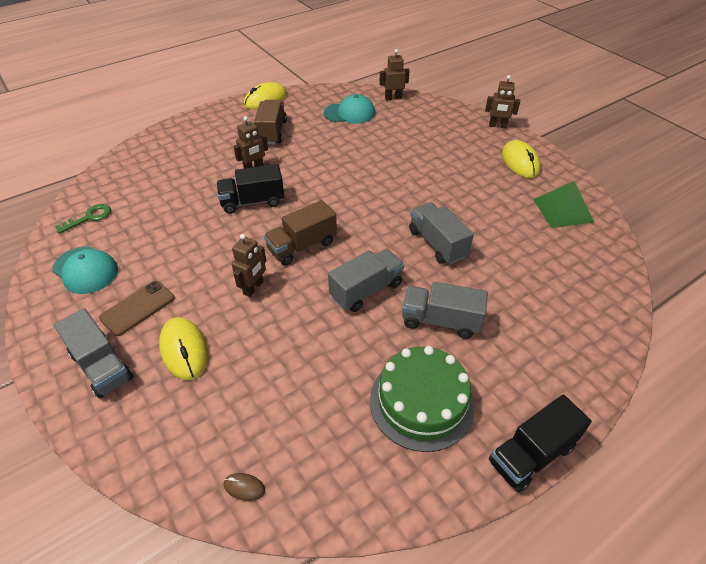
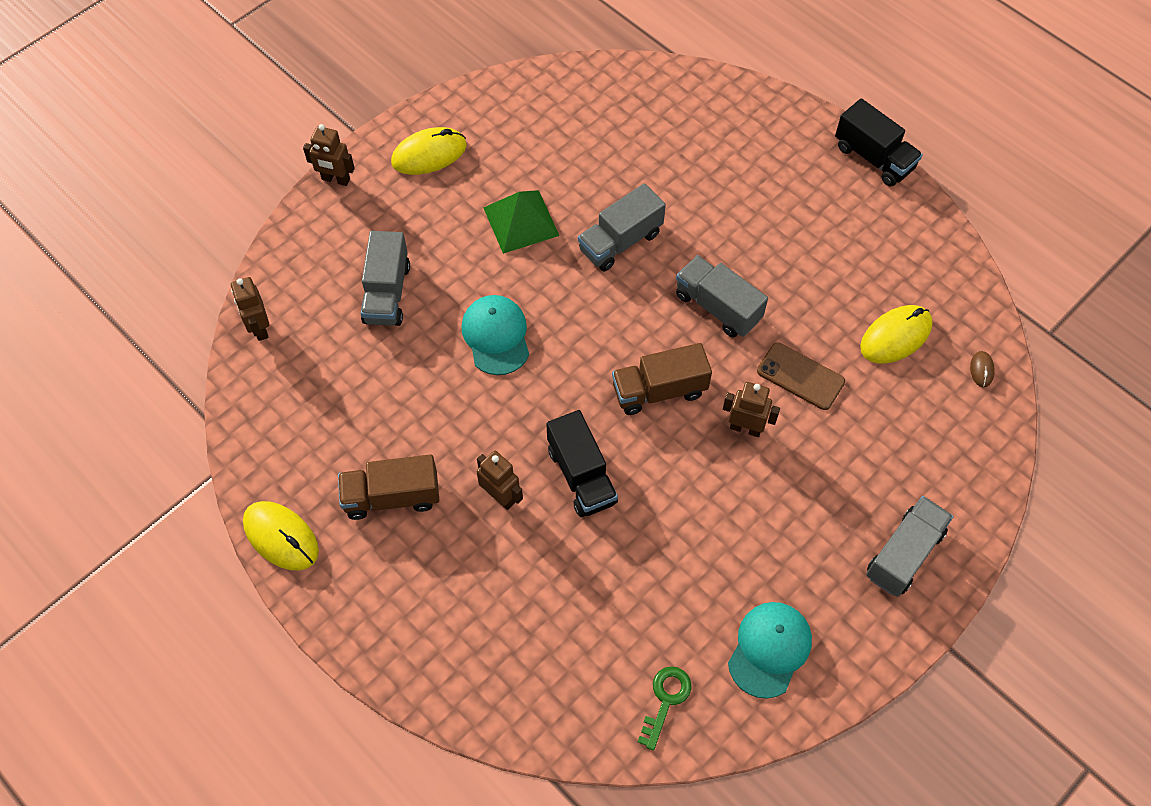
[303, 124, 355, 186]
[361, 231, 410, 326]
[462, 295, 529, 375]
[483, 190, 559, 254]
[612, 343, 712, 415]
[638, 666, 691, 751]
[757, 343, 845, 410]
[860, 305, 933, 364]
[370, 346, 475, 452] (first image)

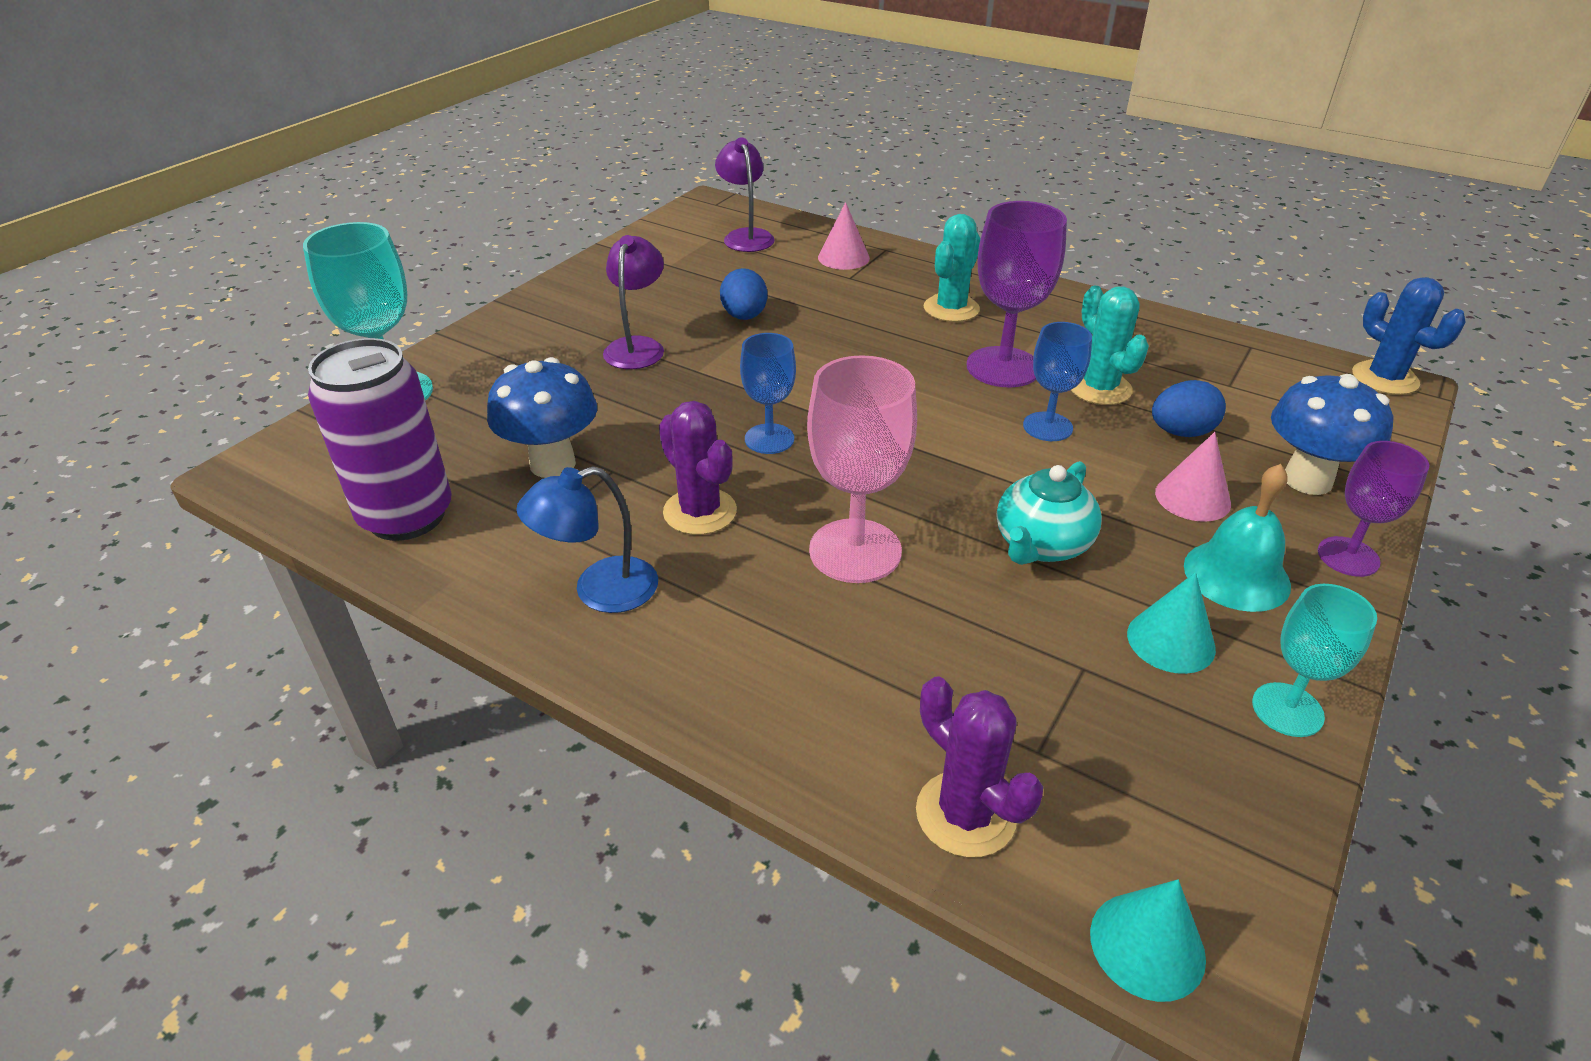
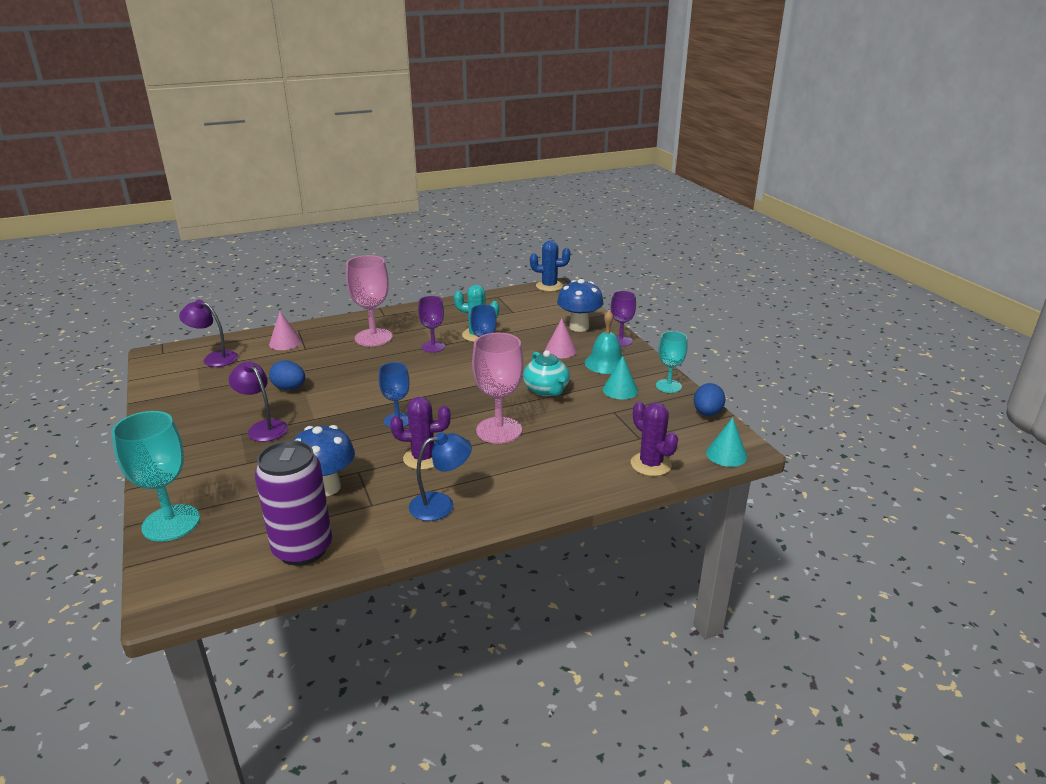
[346, 255, 393, 347]
[409, 432, 472, 521]
[418, 296, 445, 353]
[631, 401, 678, 476]
[694, 383, 726, 416]

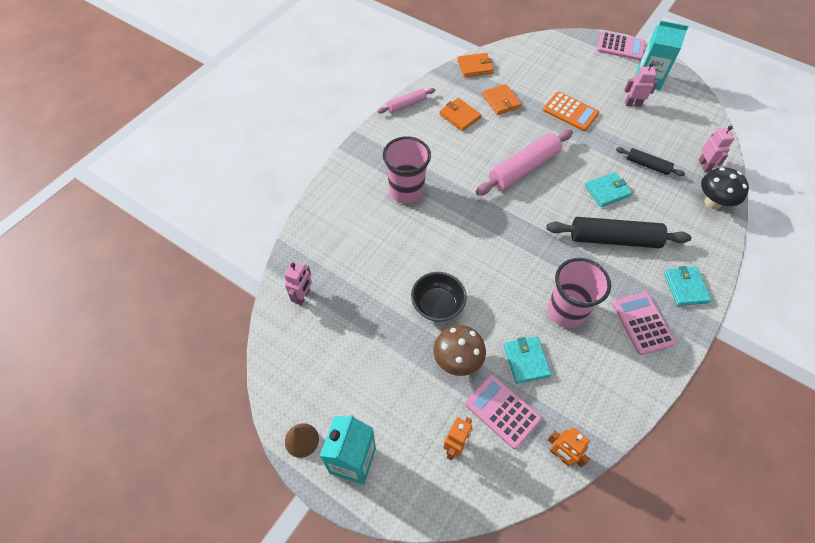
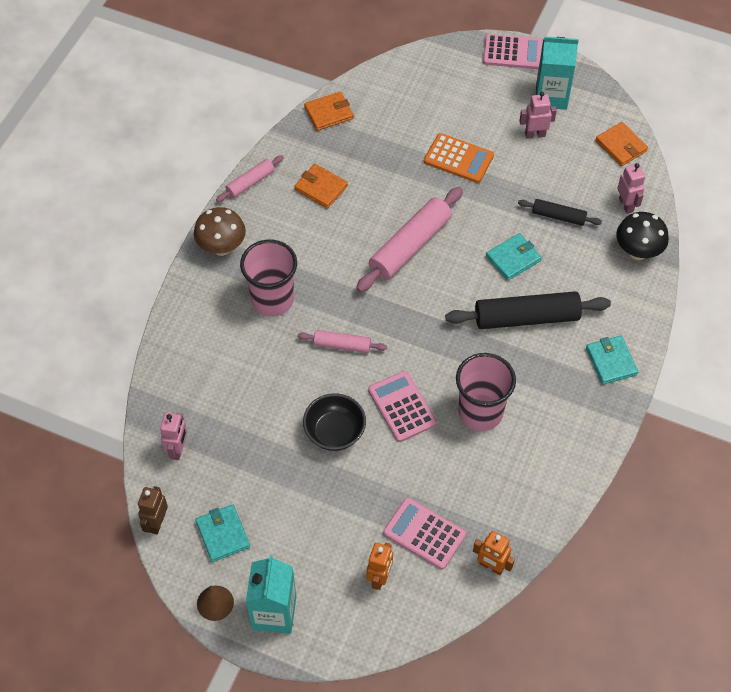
[138, 486, 168, 534]
[194, 207, 246, 256]
[195, 504, 250, 562]
[298, 330, 387, 353]
[368, 371, 437, 442]
[595, 122, 648, 166]

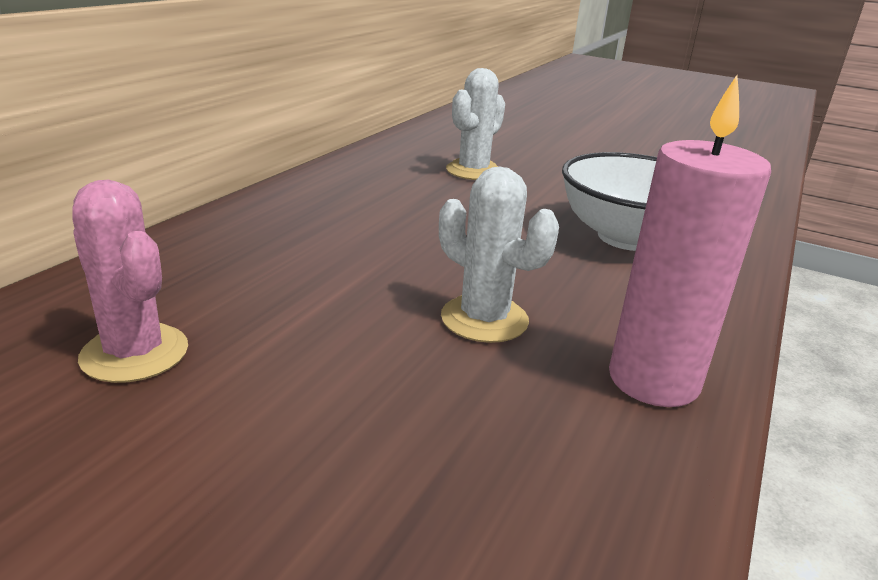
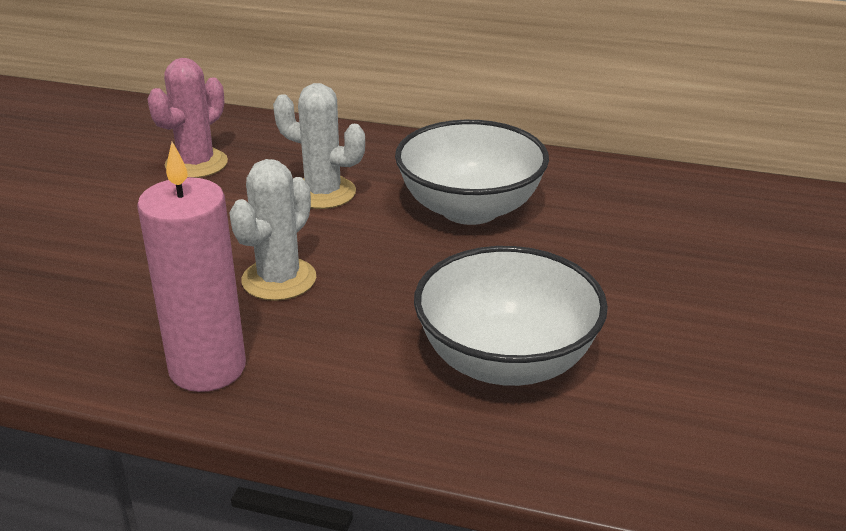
[273, 83, 365, 209]
[395, 120, 549, 225]

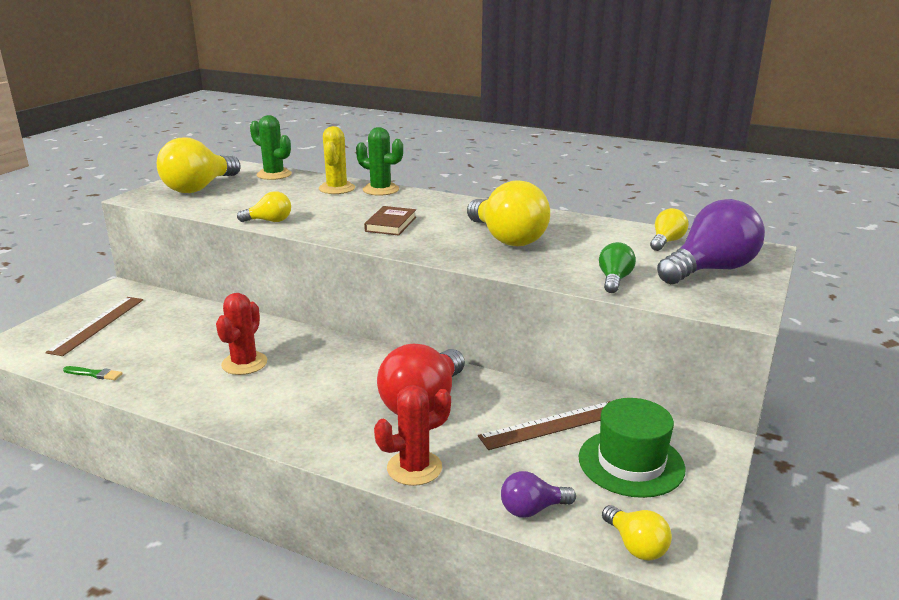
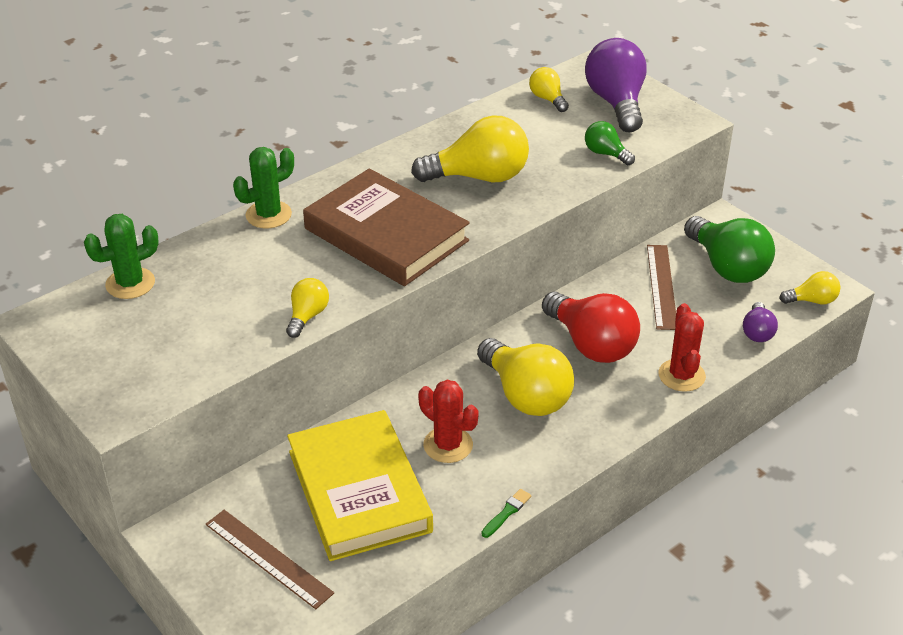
[287, 410, 433, 561]
[303, 168, 470, 286]
[477, 338, 574, 416]
[481, 489, 531, 538]
[684, 216, 775, 283]
[319, 126, 355, 194] (first image)

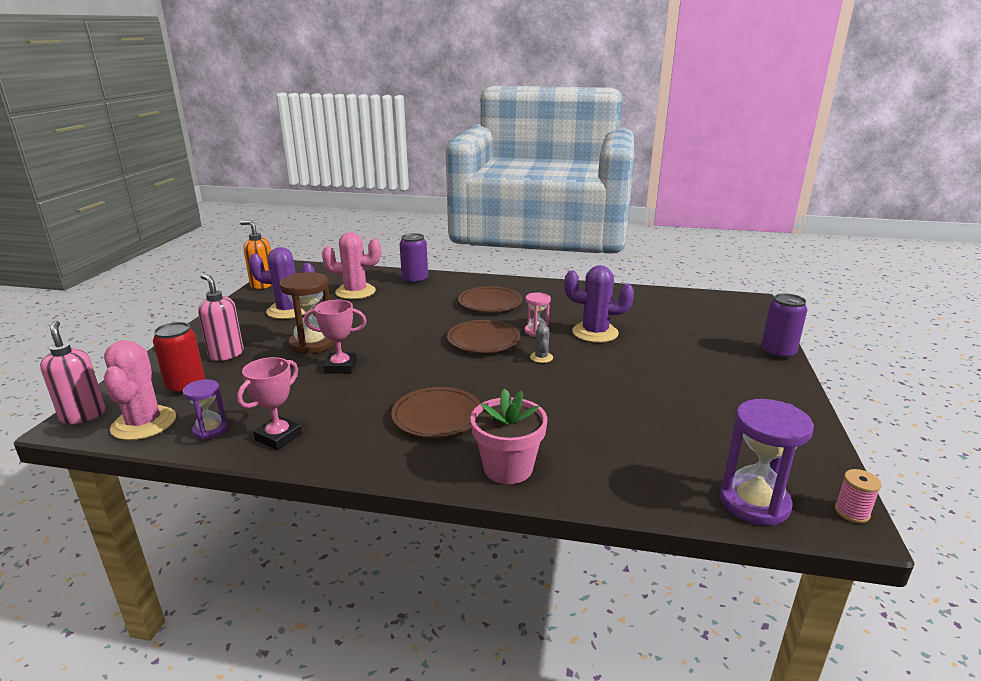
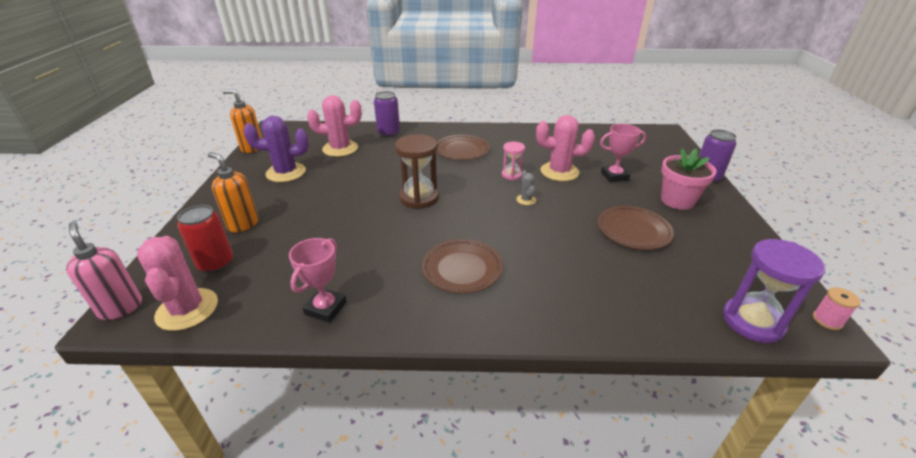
[208, 152, 259, 232]
[395, 134, 439, 209]
[536, 115, 595, 181]
[598, 206, 674, 250]
[600, 124, 646, 182]
[661, 149, 717, 210]
[183, 379, 228, 439] (first image)

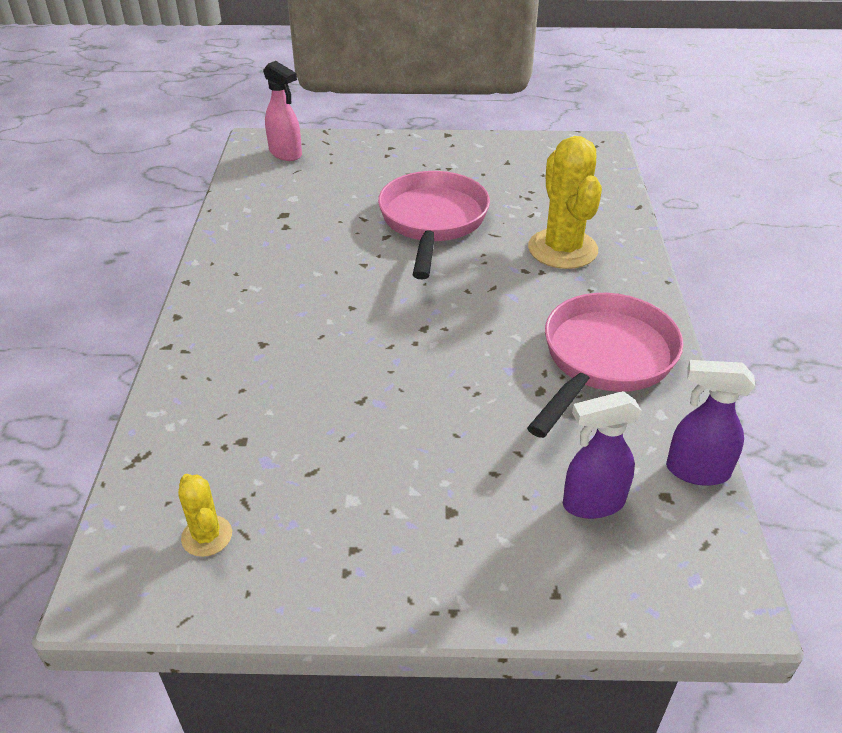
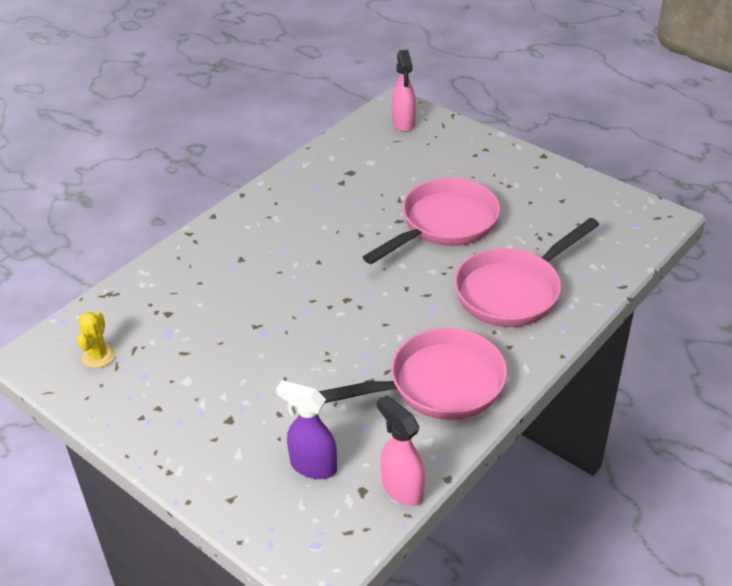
[377, 395, 425, 506]
[454, 218, 599, 327]

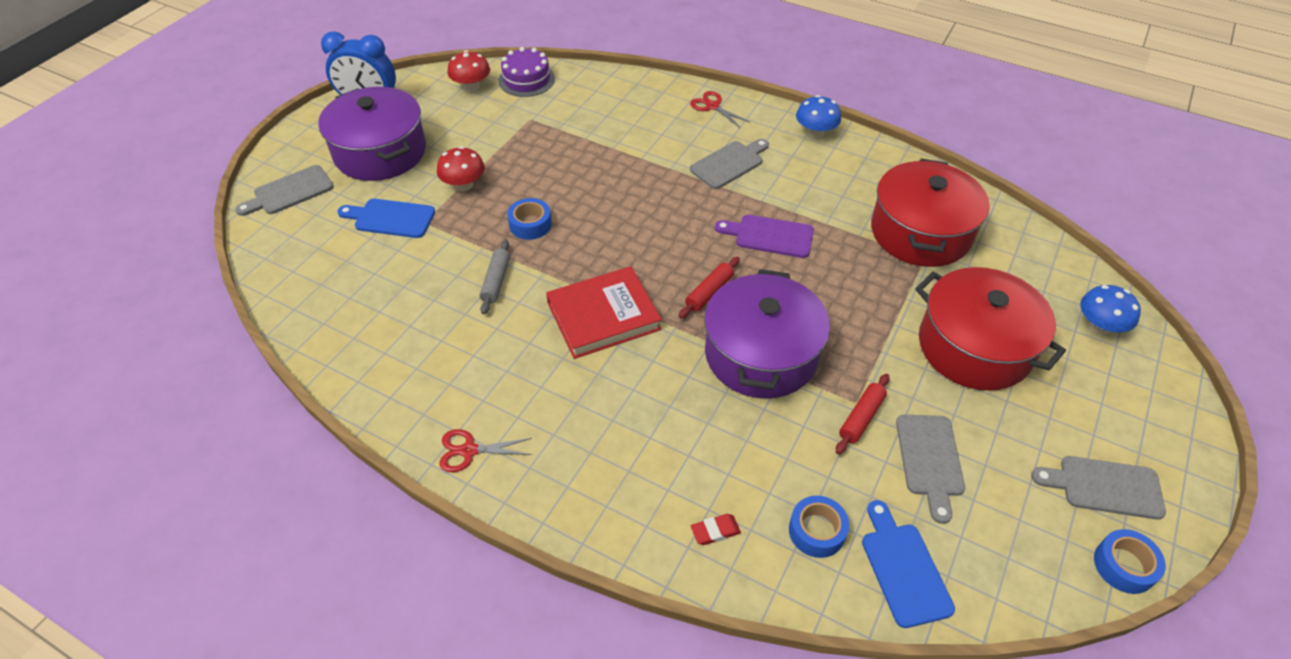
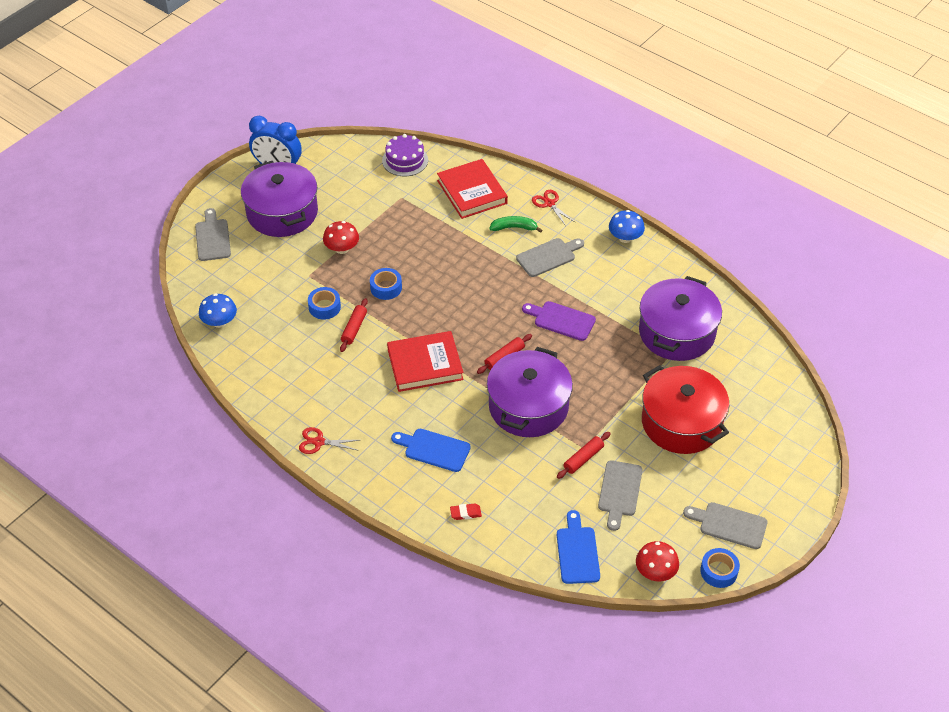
[195, 208, 231, 261]
[199, 293, 237, 328]
[308, 287, 341, 320]
[340, 298, 368, 352]
[391, 429, 471, 472]
[437, 159, 508, 219]
[490, 216, 542, 233]
[636, 541, 679, 581]
[639, 276, 722, 361]

